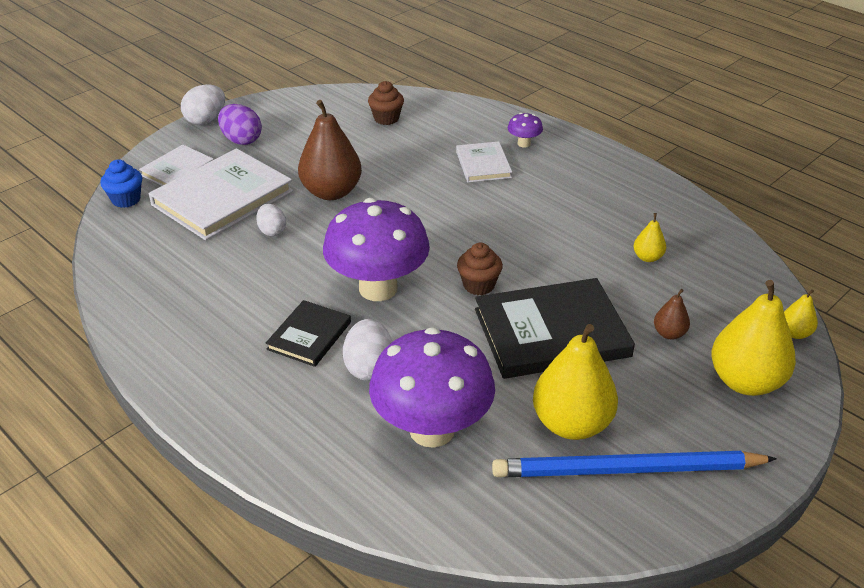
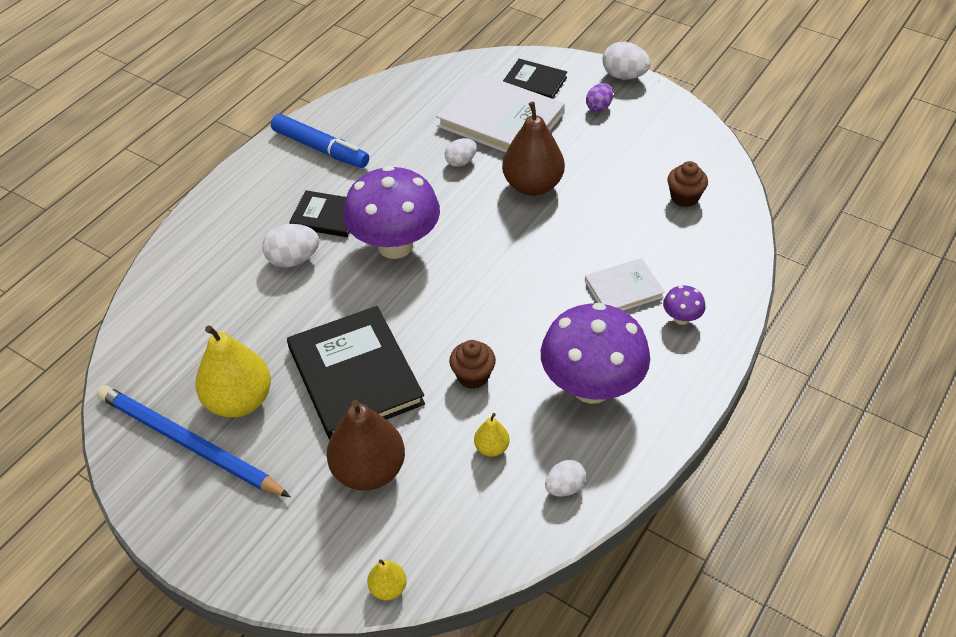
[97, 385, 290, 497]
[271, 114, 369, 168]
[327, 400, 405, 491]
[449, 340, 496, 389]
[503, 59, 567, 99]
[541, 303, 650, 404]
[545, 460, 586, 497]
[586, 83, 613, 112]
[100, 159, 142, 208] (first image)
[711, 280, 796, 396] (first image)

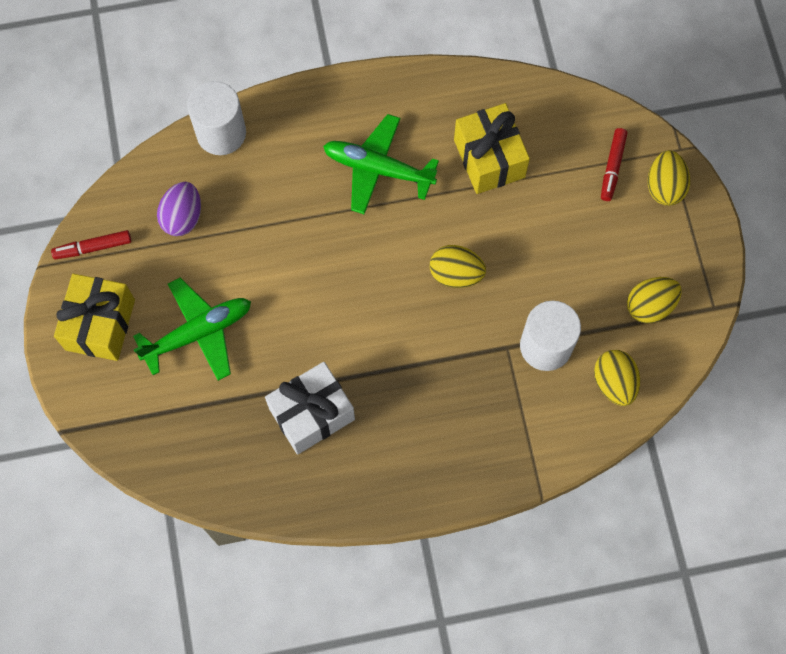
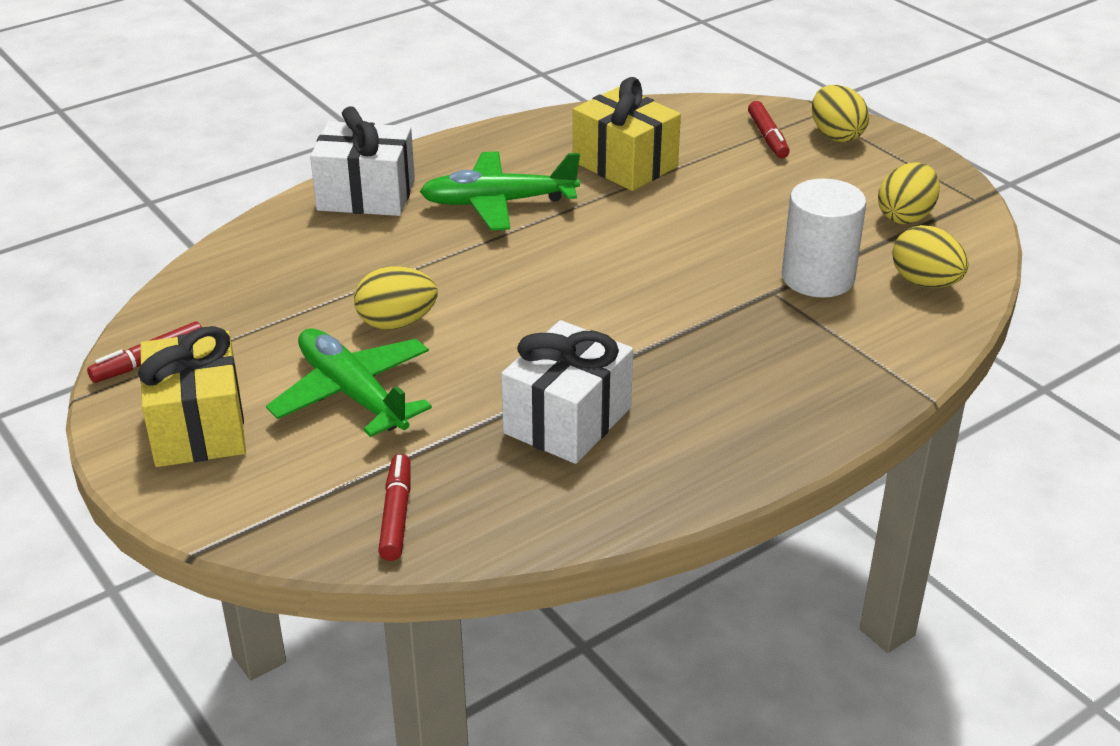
[266, 328, 432, 437]
[310, 106, 415, 216]
[354, 266, 437, 330]
[378, 454, 411, 561]
[157, 182, 201, 236] (first image)
[187, 81, 246, 155] (first image)

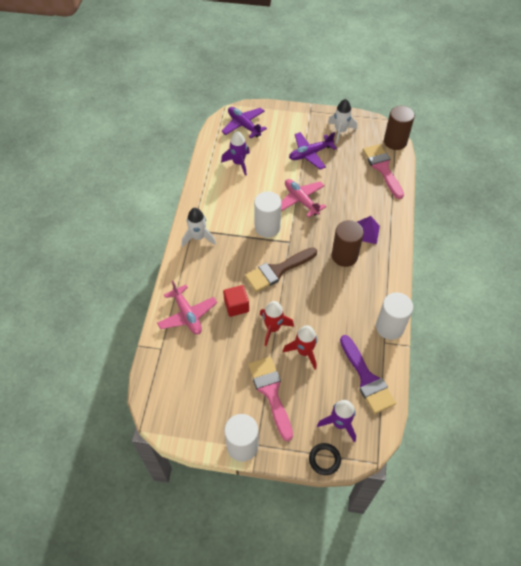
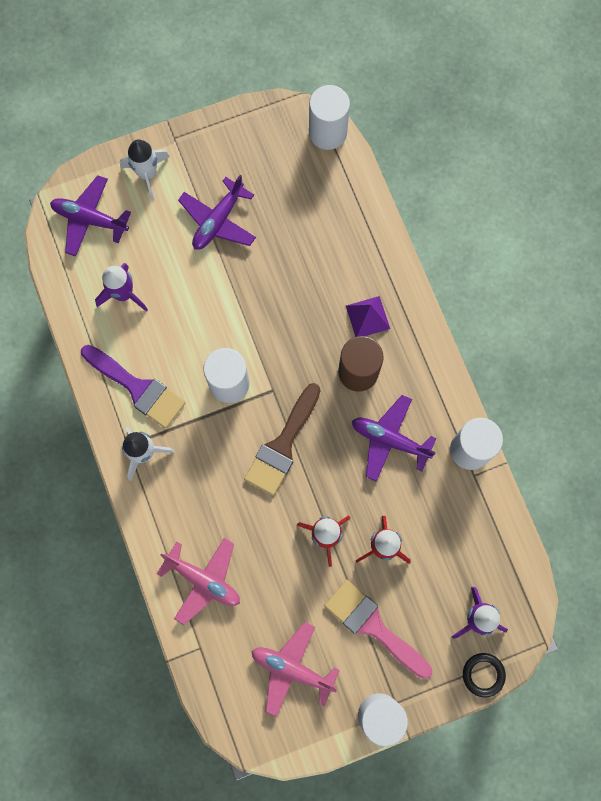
[81, 345, 186, 429]
[120, 140, 170, 201]
[252, 622, 340, 717]
[309, 85, 350, 150]
[352, 395, 436, 481]
[223, 285, 249, 317] (first image)
[363, 144, 404, 199] (first image)

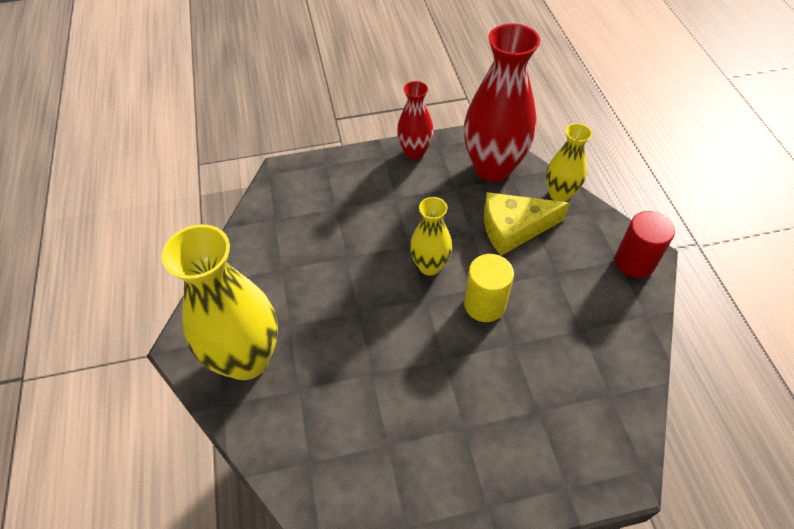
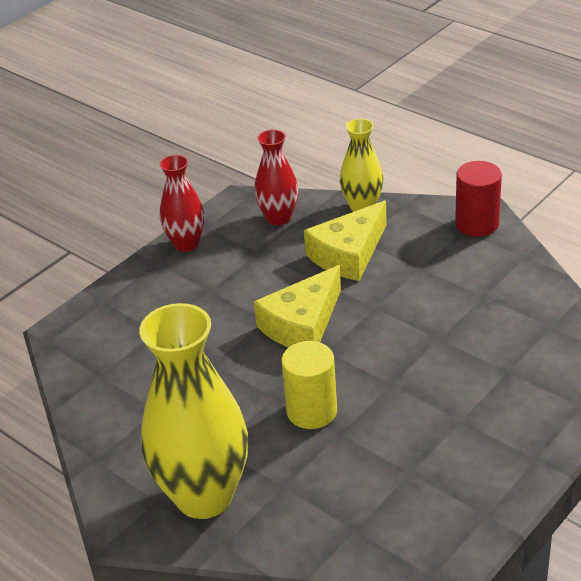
[254, 265, 341, 348]
[255, 130, 298, 226]
[282, 341, 337, 429]

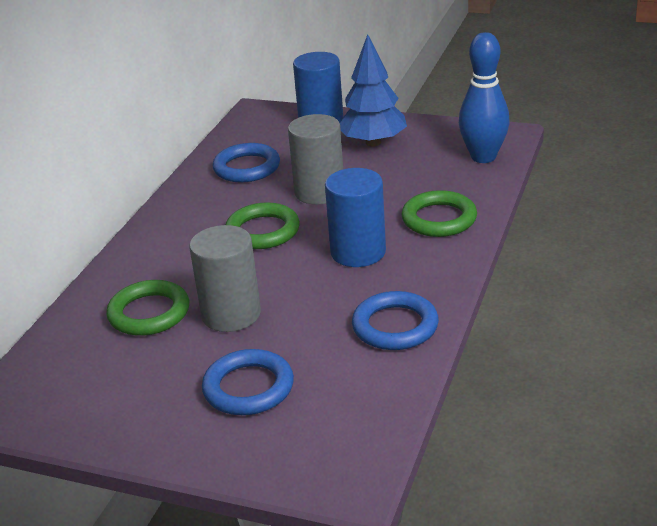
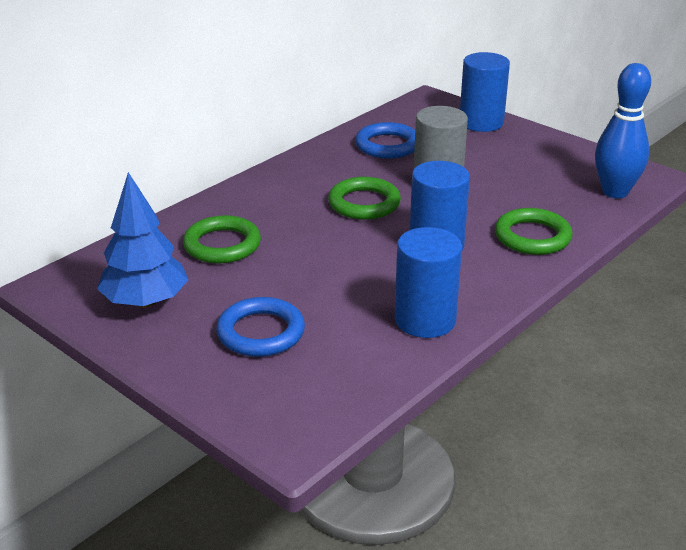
[97, 172, 188, 308]
[395, 227, 462, 338]
[189, 225, 261, 332] (first image)

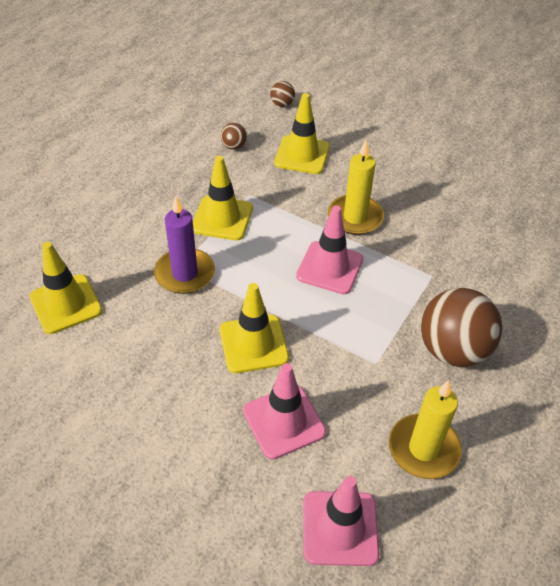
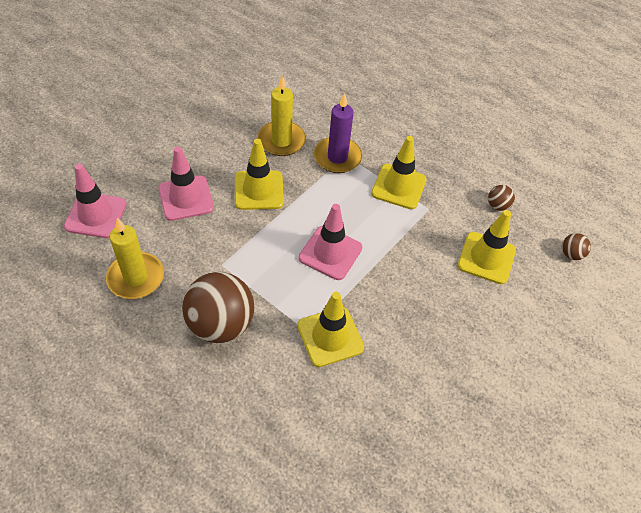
[258, 76, 306, 156]
[297, 292, 364, 367]

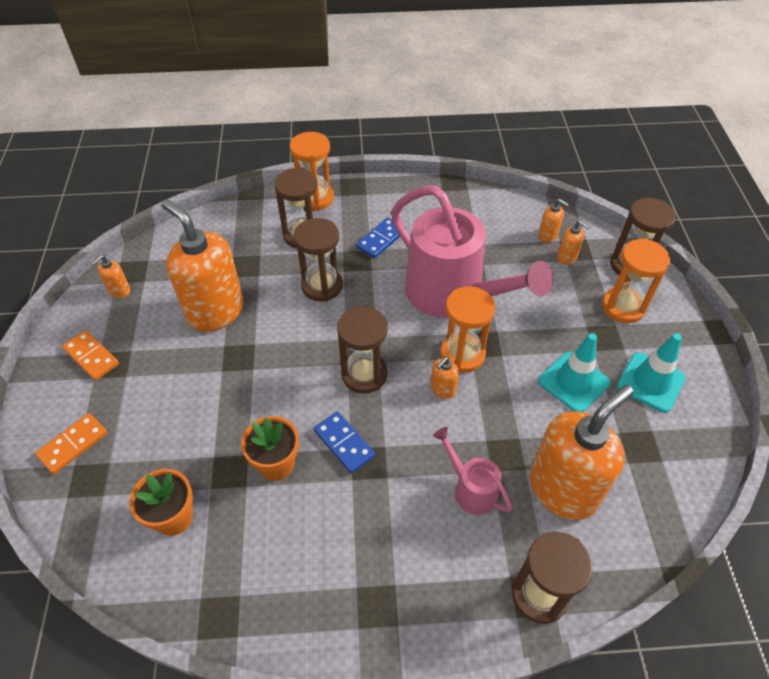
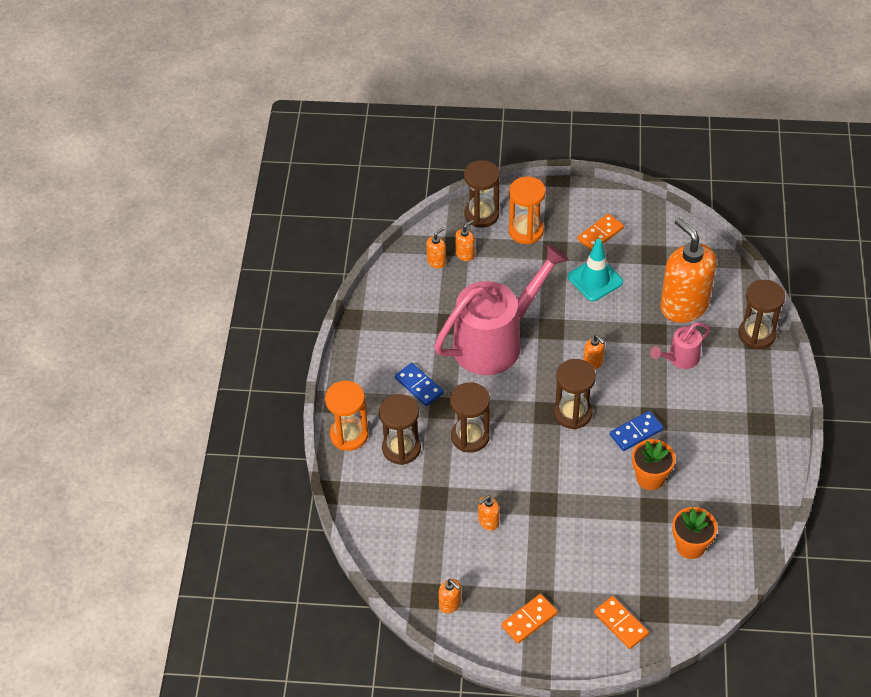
[478, 496, 500, 531]
[577, 214, 624, 250]
[440, 286, 495, 373] (first image)

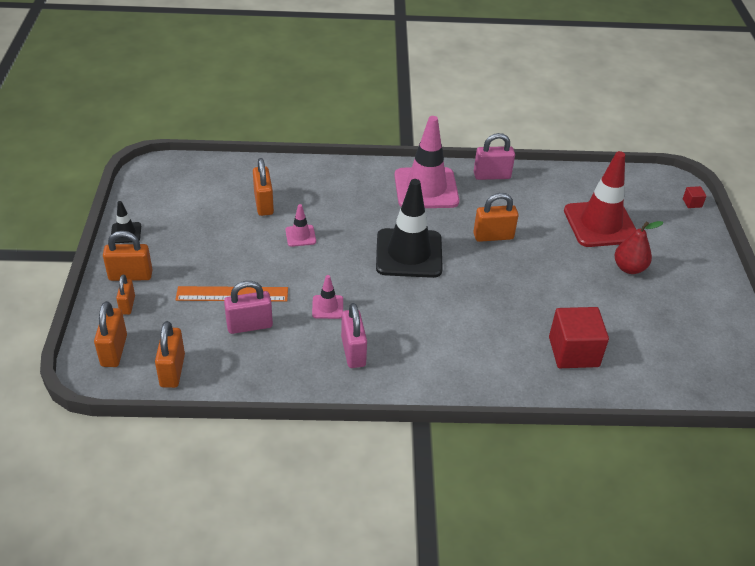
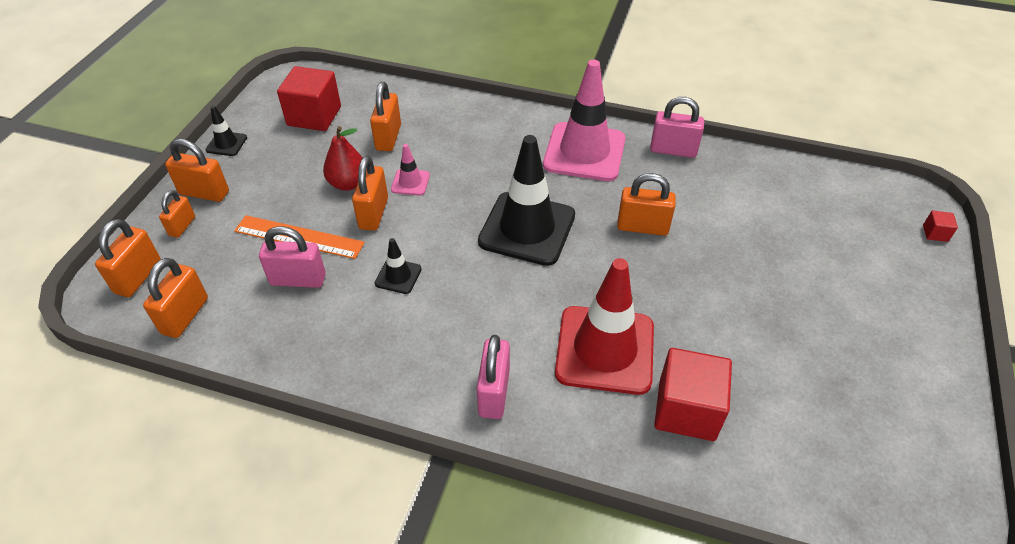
[277, 66, 341, 131]
[323, 126, 363, 191]
[352, 156, 388, 231]
[375, 238, 422, 294]
[477, 335, 510, 419]
[555, 258, 654, 395]

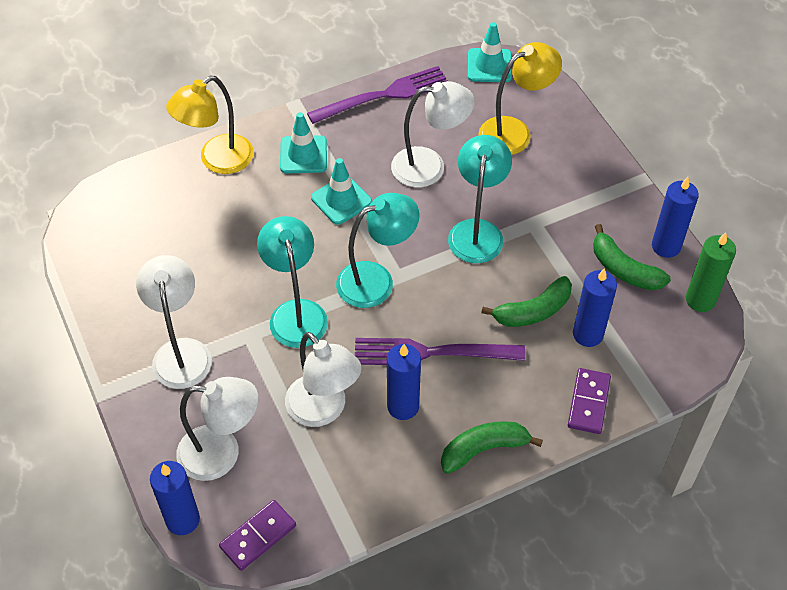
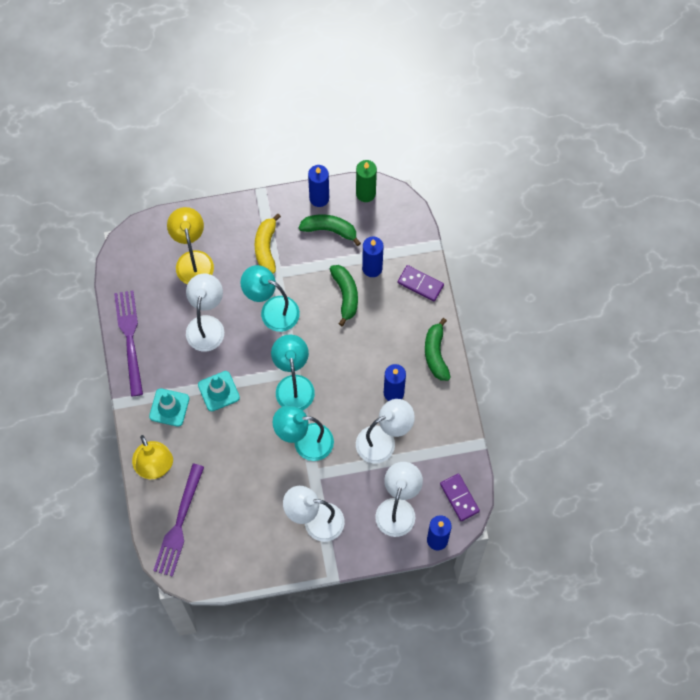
[153, 464, 204, 577]
[255, 214, 281, 274]
[298, 214, 361, 246]
[468, 22, 512, 82] (first image)

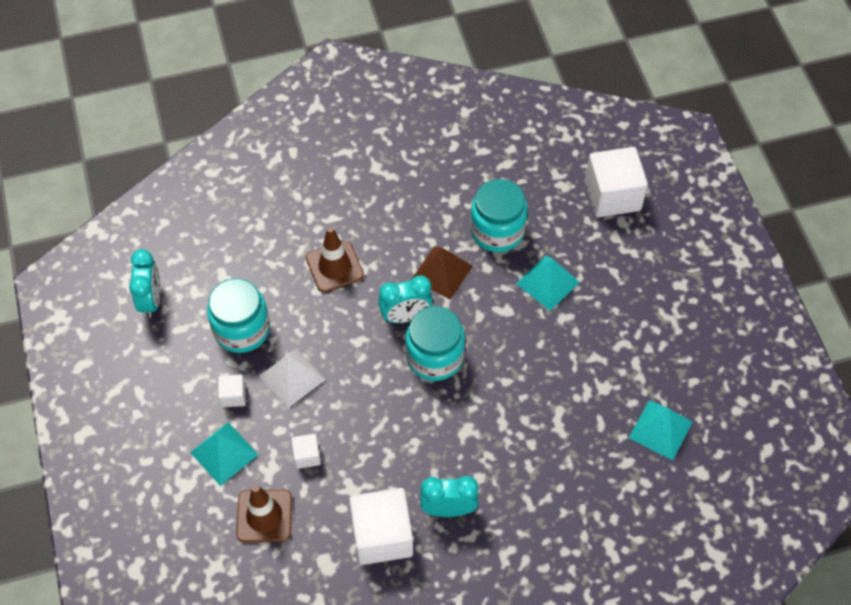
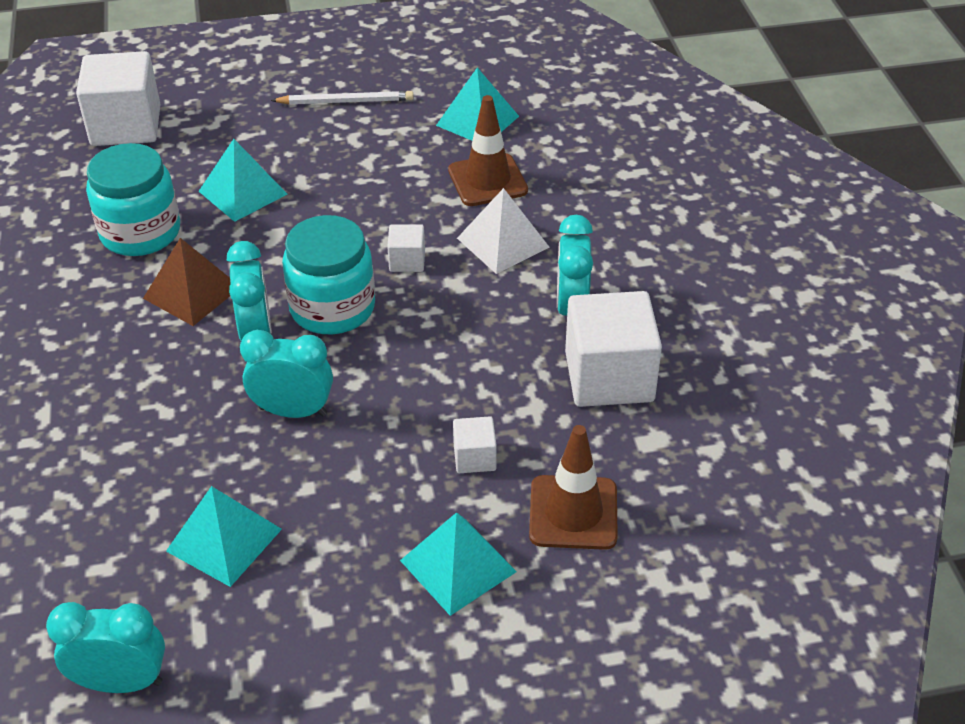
[166, 486, 282, 587]
[240, 330, 333, 418]
[271, 91, 414, 105]
[387, 224, 425, 272]
[448, 95, 528, 206]
[457, 188, 550, 274]

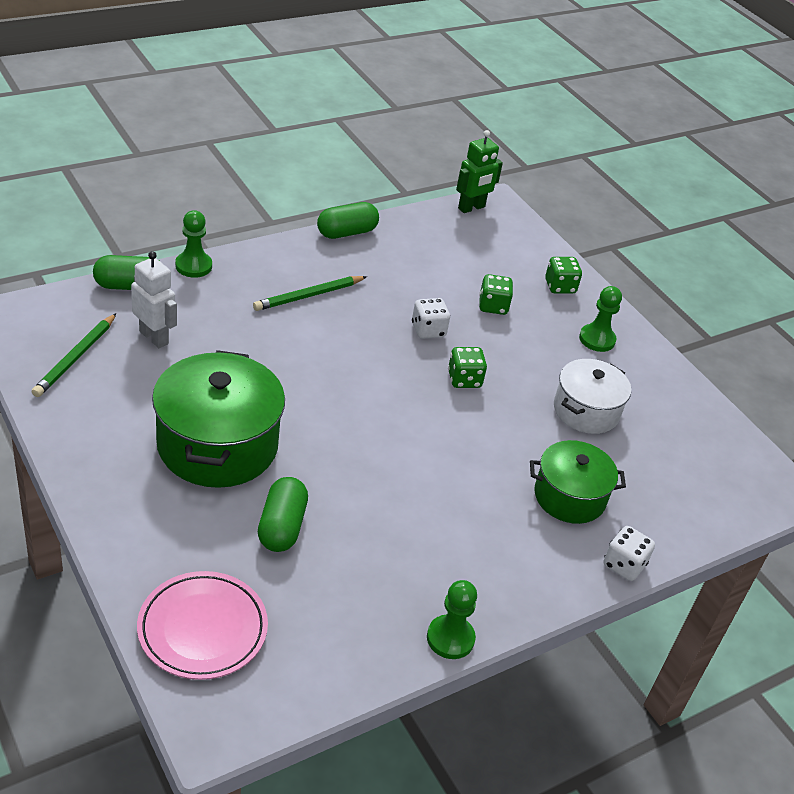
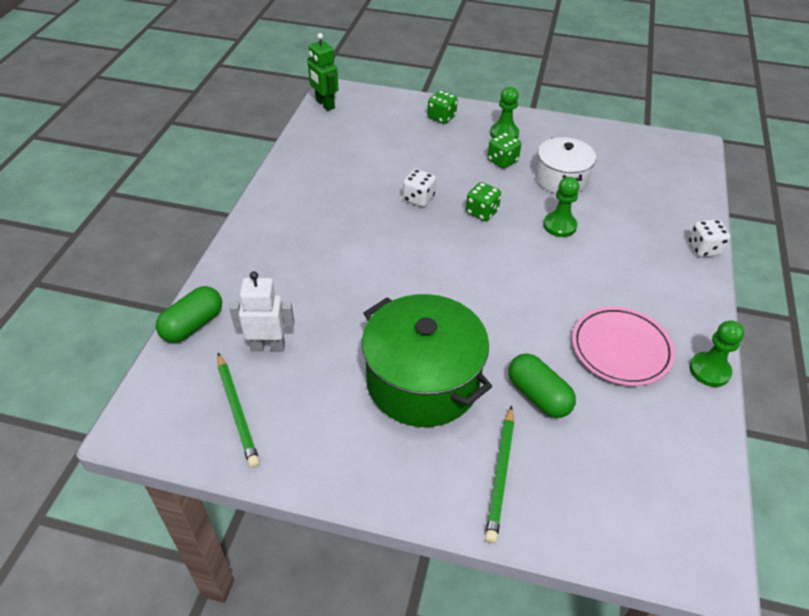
[308, 33, 338, 111]
[485, 406, 514, 543]
[488, 132, 521, 169]
[543, 177, 579, 237]
[572, 306, 675, 386]
[317, 202, 379, 239] (first image)
[530, 440, 626, 524] (first image)

